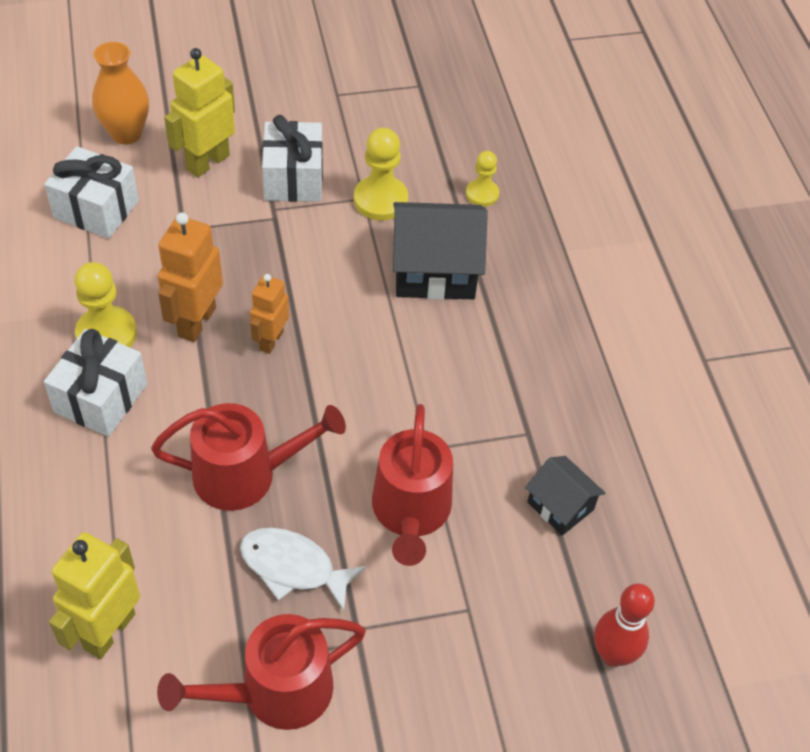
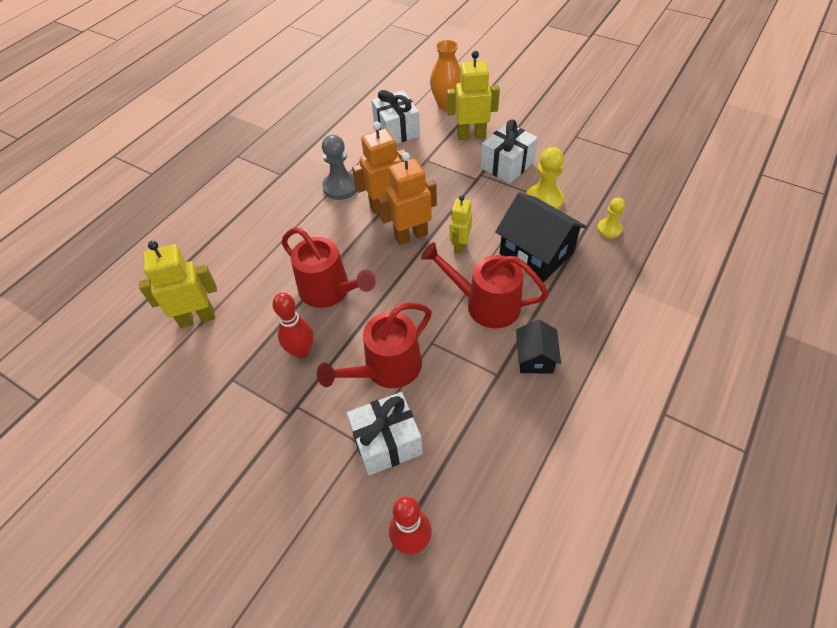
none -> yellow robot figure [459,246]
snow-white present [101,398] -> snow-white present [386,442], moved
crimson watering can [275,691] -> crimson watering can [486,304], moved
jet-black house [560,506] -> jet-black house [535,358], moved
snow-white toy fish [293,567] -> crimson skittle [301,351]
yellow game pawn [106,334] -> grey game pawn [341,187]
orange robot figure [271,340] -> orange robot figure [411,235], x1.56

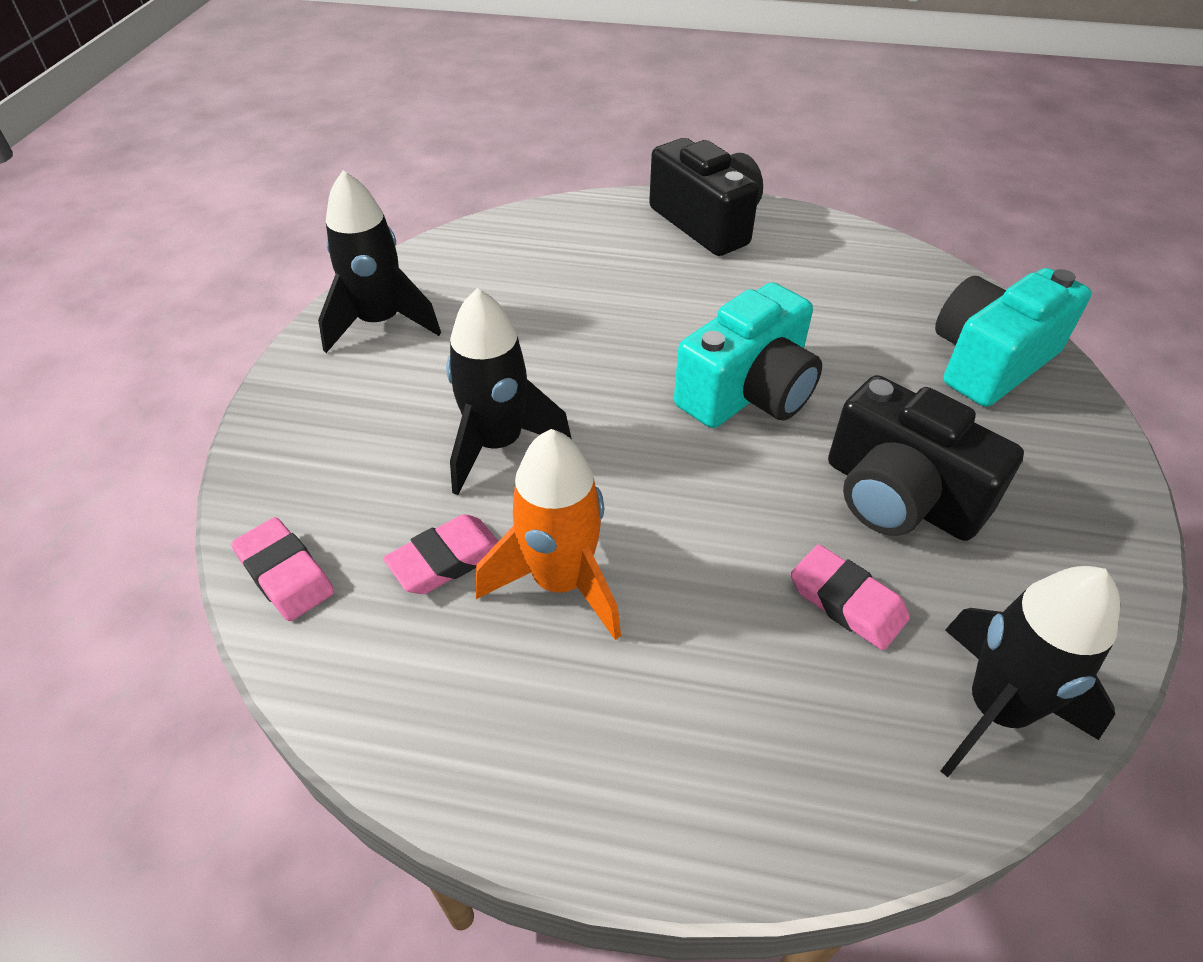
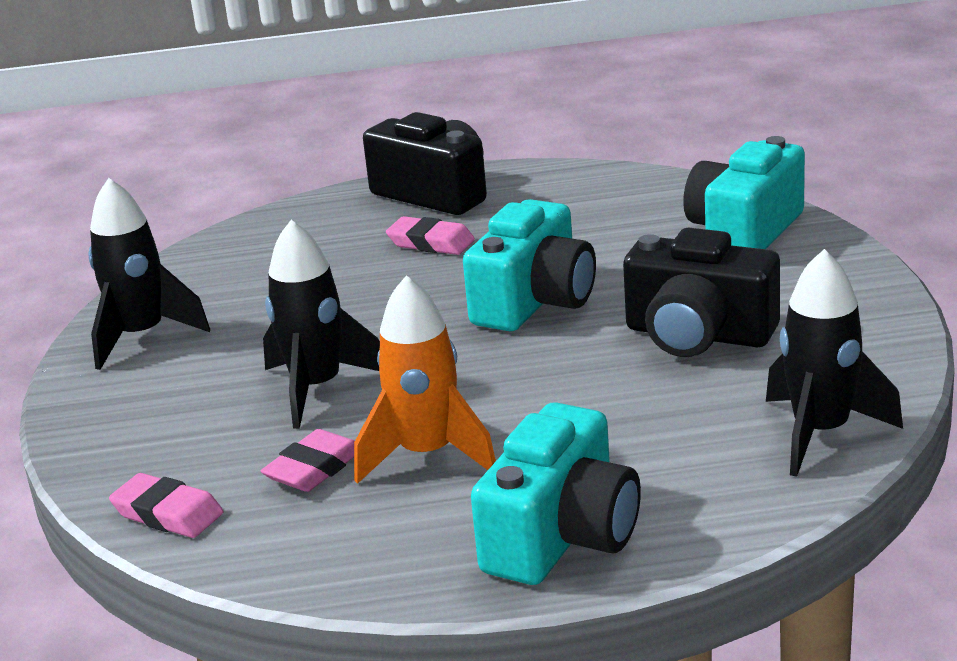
none -> turquoise compact camera [562,537]
rose-pink gum eraser [847,602] -> rose-pink gum eraser [431,243], moved

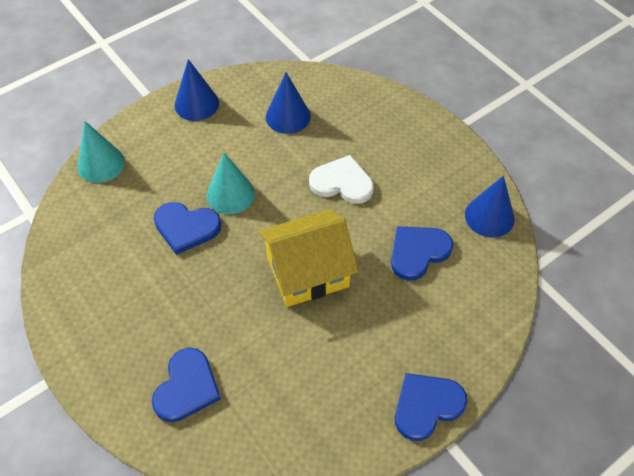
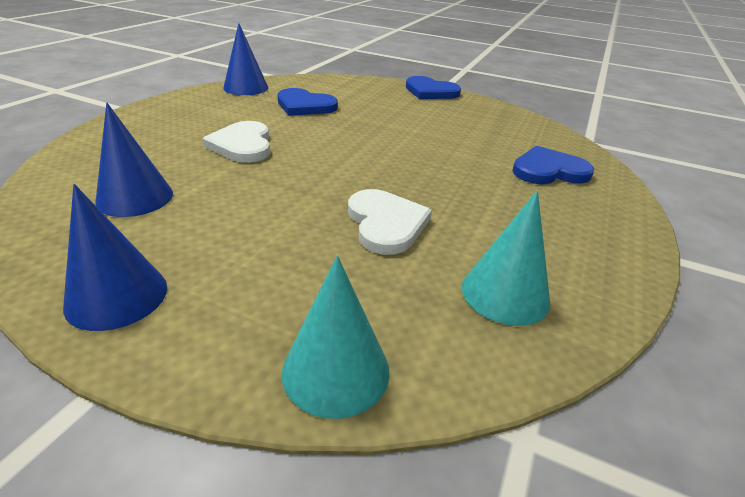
yellow house [308,272] -> none
turquoise cone [230,194] -> turquoise cone [505,293], moved
royal blue heart shape [186,227] -> snow-white heart shape [386,223]

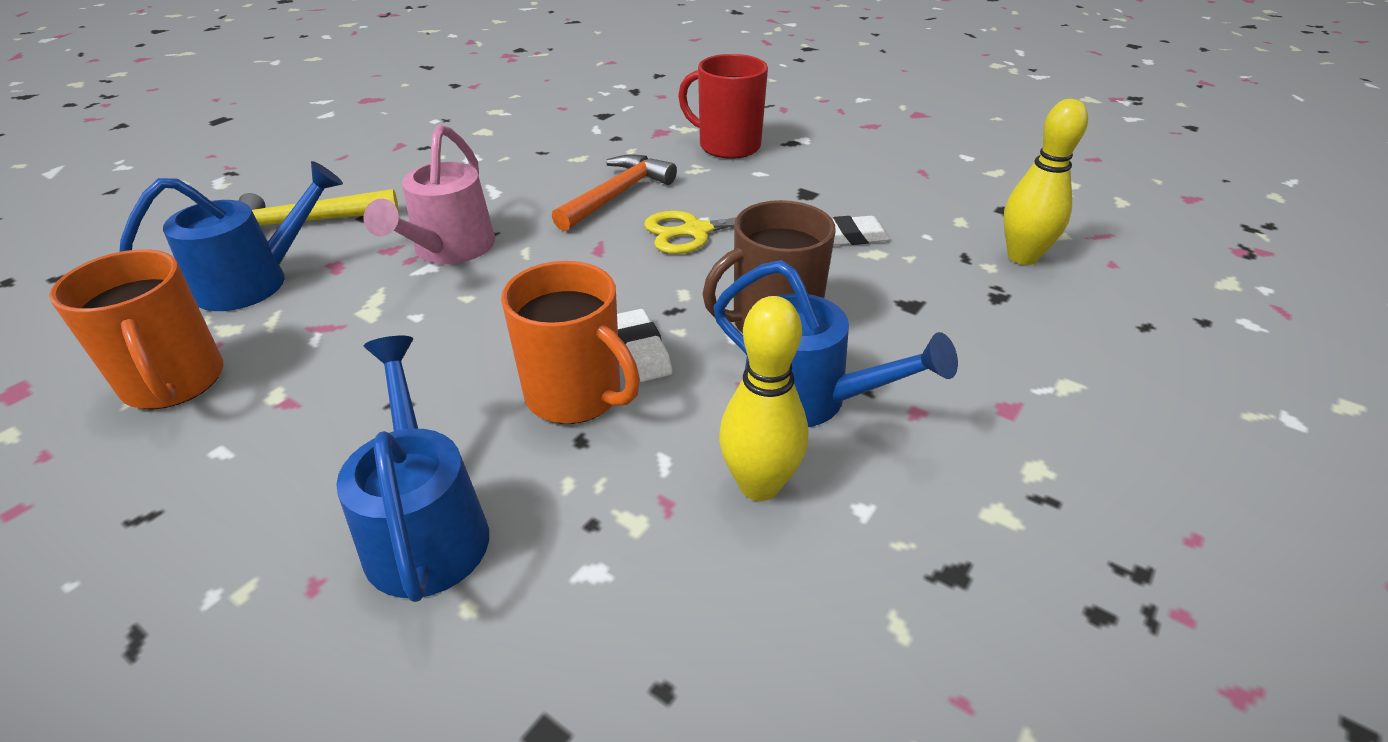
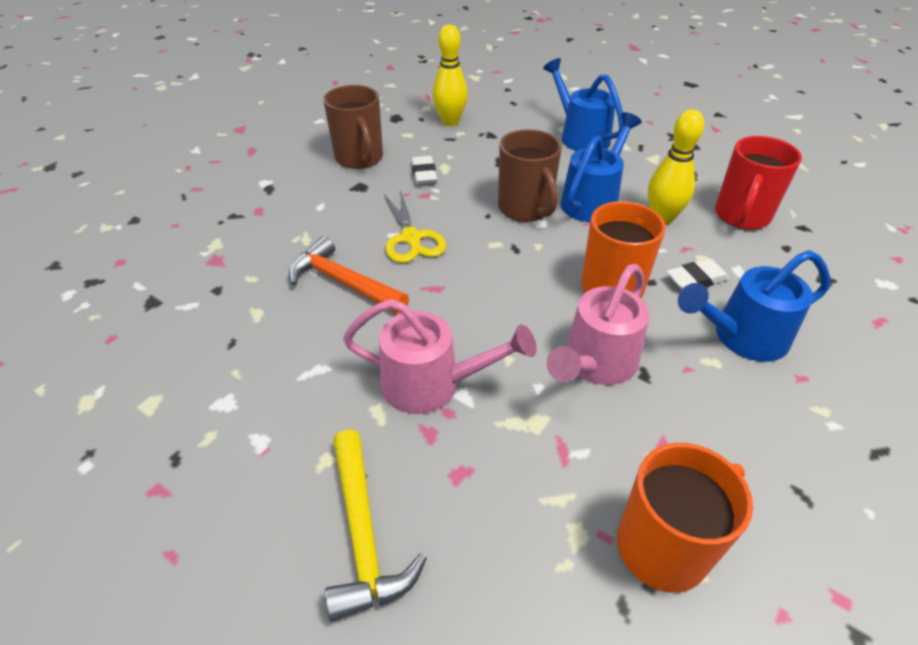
none -> dark brown mug [359,158]
none -> rose-pink watering can [594,364]
royal blue watering can [256,281] -> royal blue watering can [580,136], moved
snow-white gum eraser [641,350] -> snow-white gum eraser [696,279], moved
crimson mug [728,146] -> crimson mug [741,216], moved

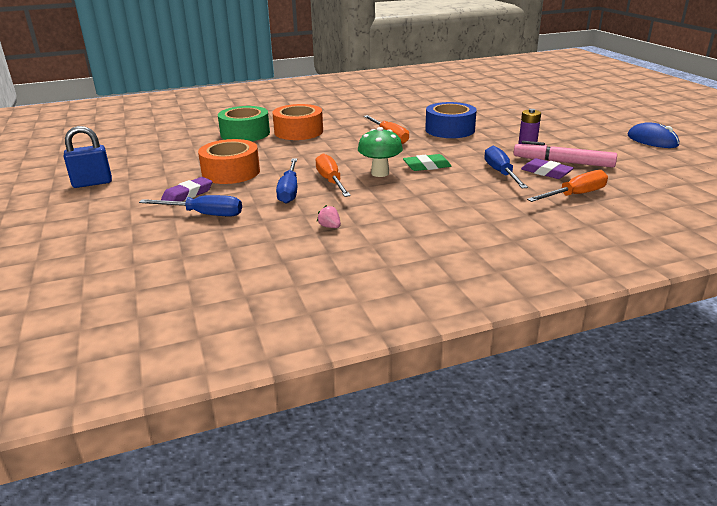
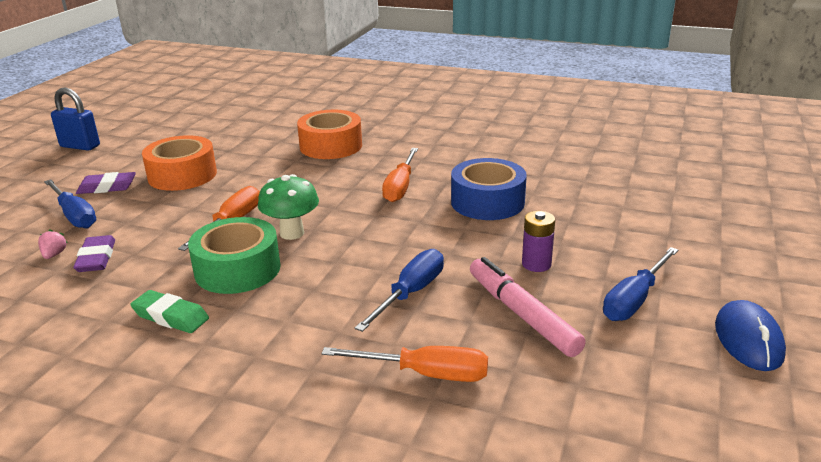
emerald tape [245,133] -> emerald tape [237,269], moved
royal blue hand screwdriver [289,191] -> royal blue hand screwdriver [634,300], moved
rose-pink toy strawberry [330,227] -> rose-pink toy strawberry [54,255], moved
emerald gum eraser [427,166] -> emerald gum eraser [170,316], moved
violet gum eraser [546,172] -> violet gum eraser [96,258], moved

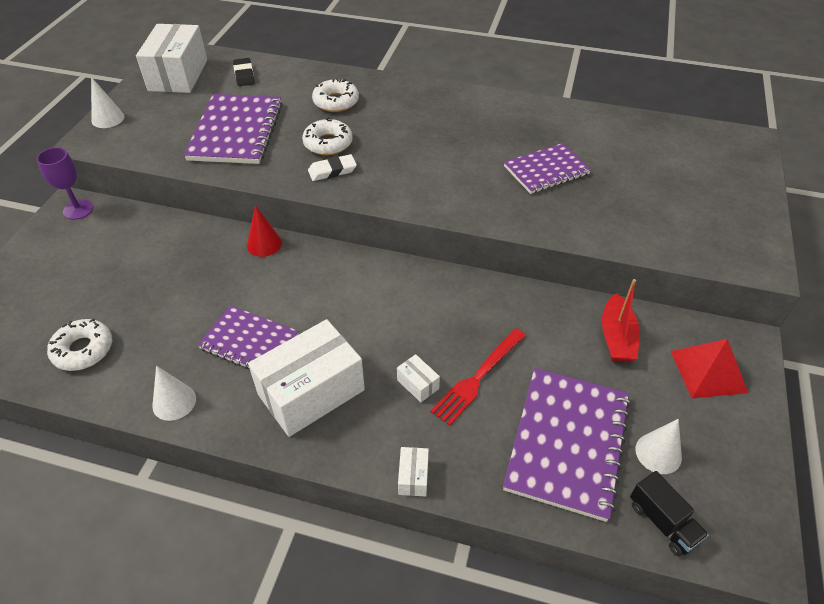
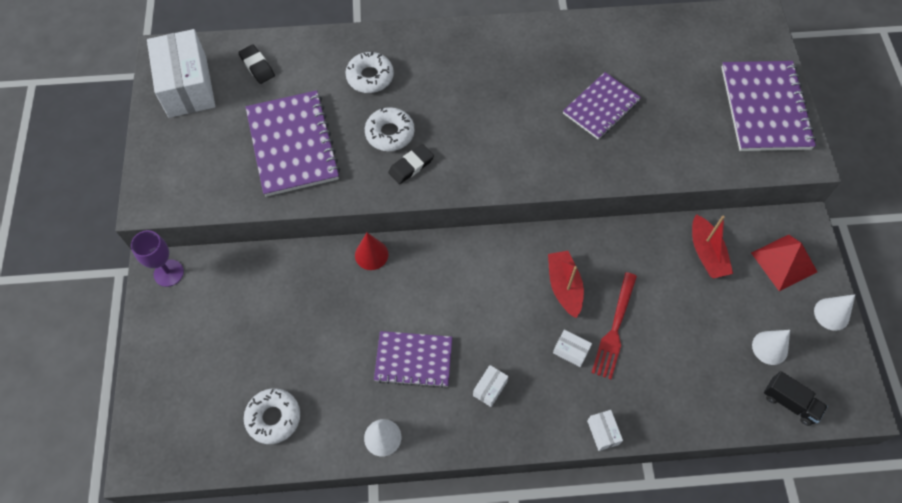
none -> crimson toy boat [564,287]
snow-white cone [108,118] -> snow-white cone [831,314], moved
violet notebook [567,443] -> violet notebook [765,108], moved
snow-white gum eraser [332,171] -> jet-black gum eraser [411,166]
snow-white box [311,392] -> snow-white box [490,388], x0.41

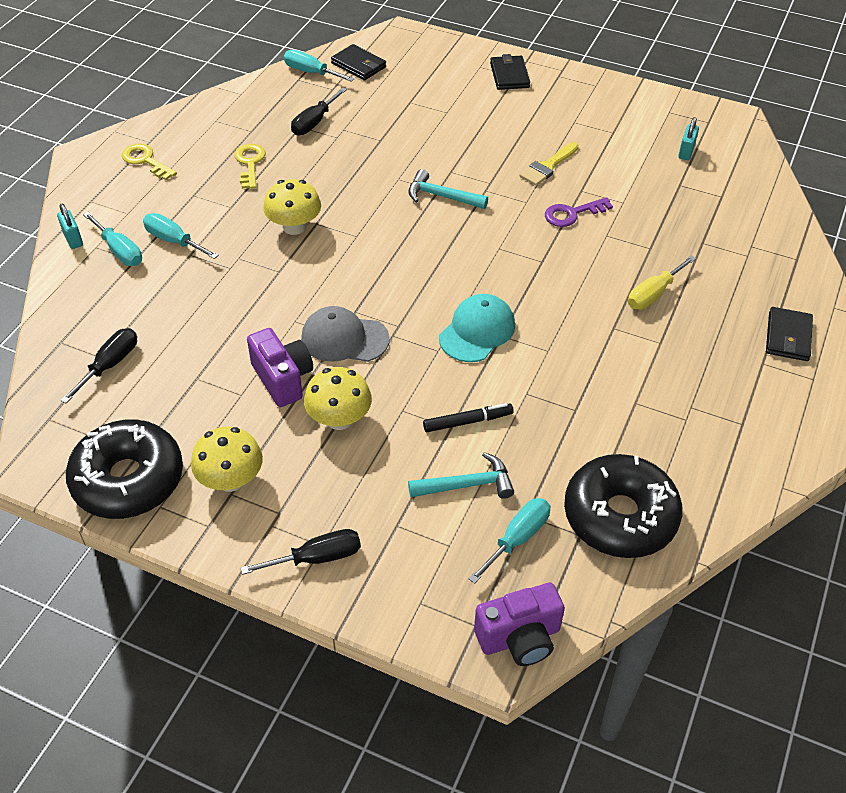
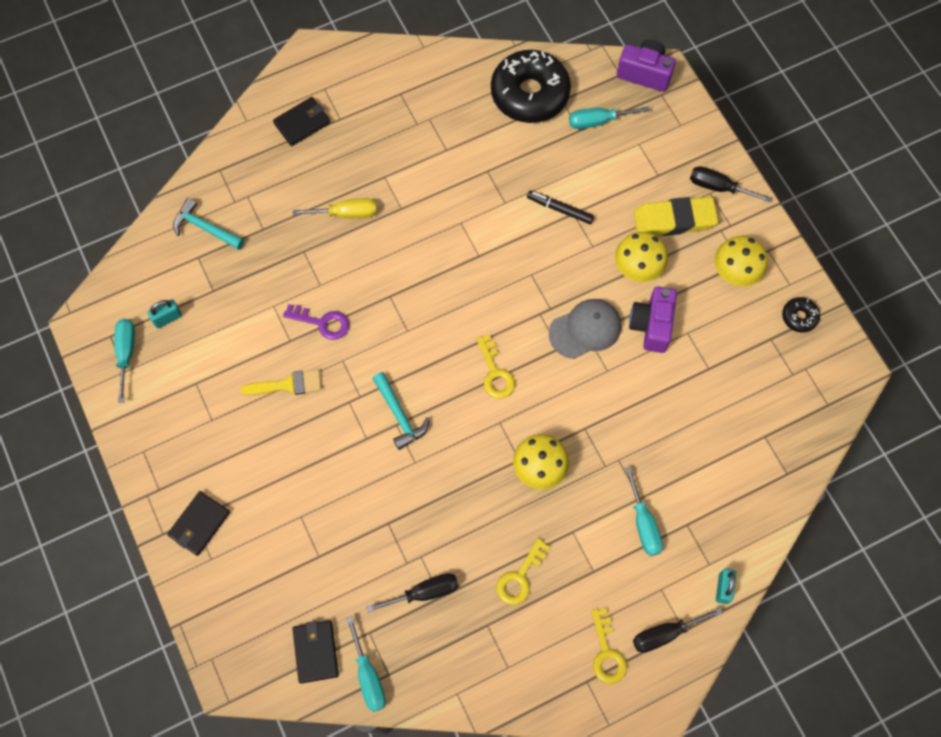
turquoise peaked cap [477,331] -> none
none -> yellow door key [495,373]
none -> yellow gum eraser [674,220]
jet-black hand screwdriver [110,365] -> jet-black hand screwdriver [665,634], moved
turquoise hand screwdriver [119,251] -> turquoise hand screwdriver [126,353], moved
turquoise claw hammer [467,485] -> turquoise claw hammer [205,228], moved
grey peaked cap [344,338] -> grey peaked cap [585,329], 75 degrees counterclockwise
jet-black glazed donut [128,480] -> jet-black glazed donut [799,317], x0.43

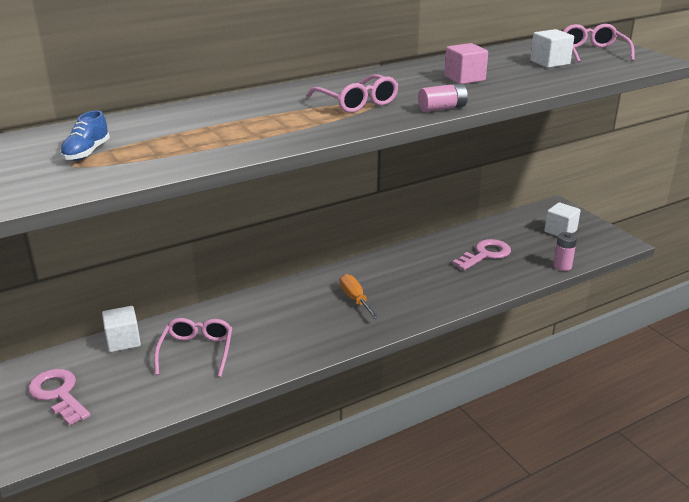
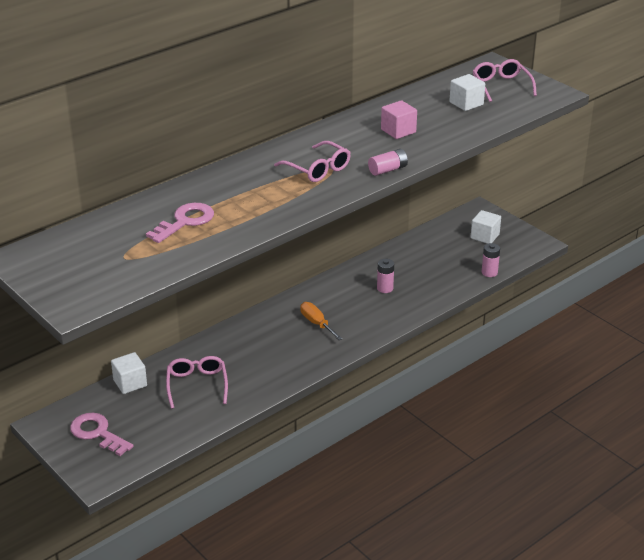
royal blue lace-up shoe [86,153] -> none
none -> rose-pink battery [385,288]
rose-pink door key [485,254] -> rose-pink door key [185,222], moved

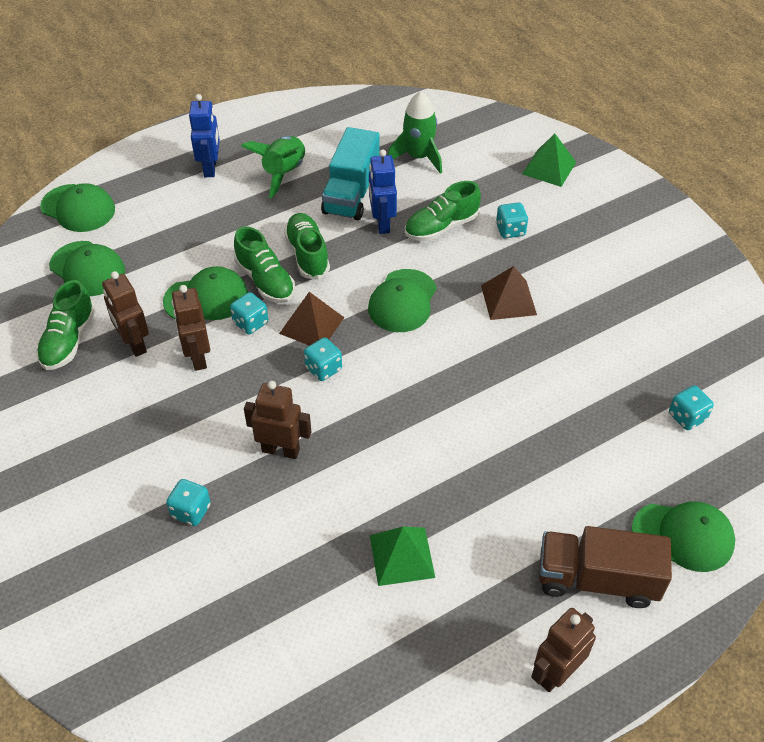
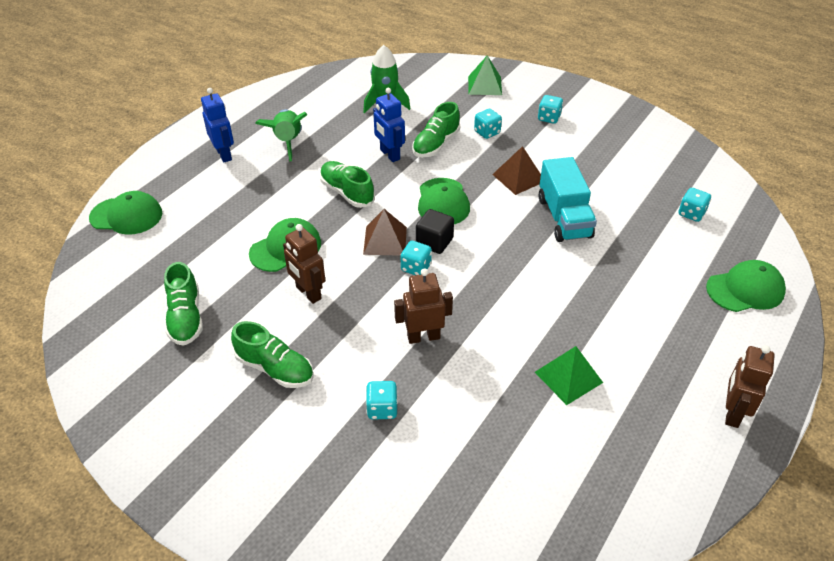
emerald peaked cap [87,269] -> none
dark brown robot figure [134,344] -> none
dark brown toy truck [597,579] -> none
none -> jet-black cube [434,242]
turquoise die [250,323] -> turquoise die [549,118], moved
emerald lace-up shoe [265,280] -> emerald lace-up shoe [275,368], moved
turquoise toy truck [351,193] -> turquoise toy truck [564,217], moved

